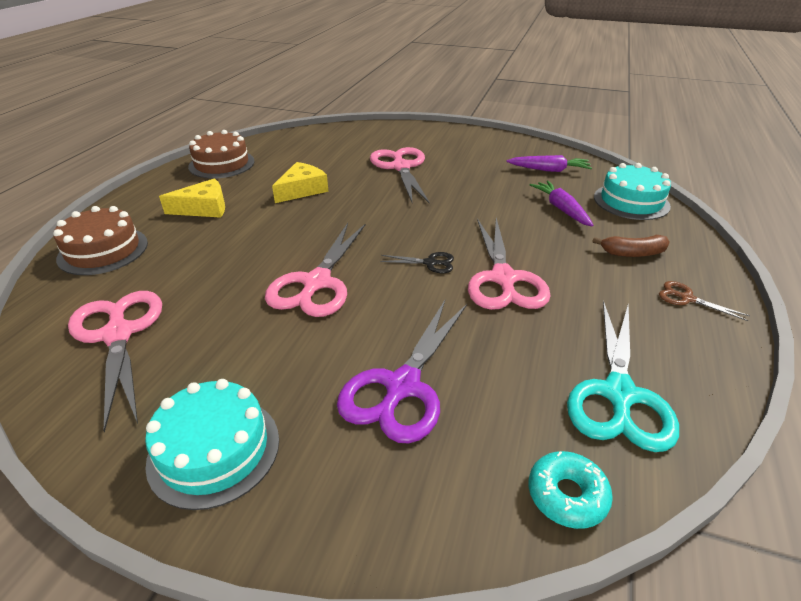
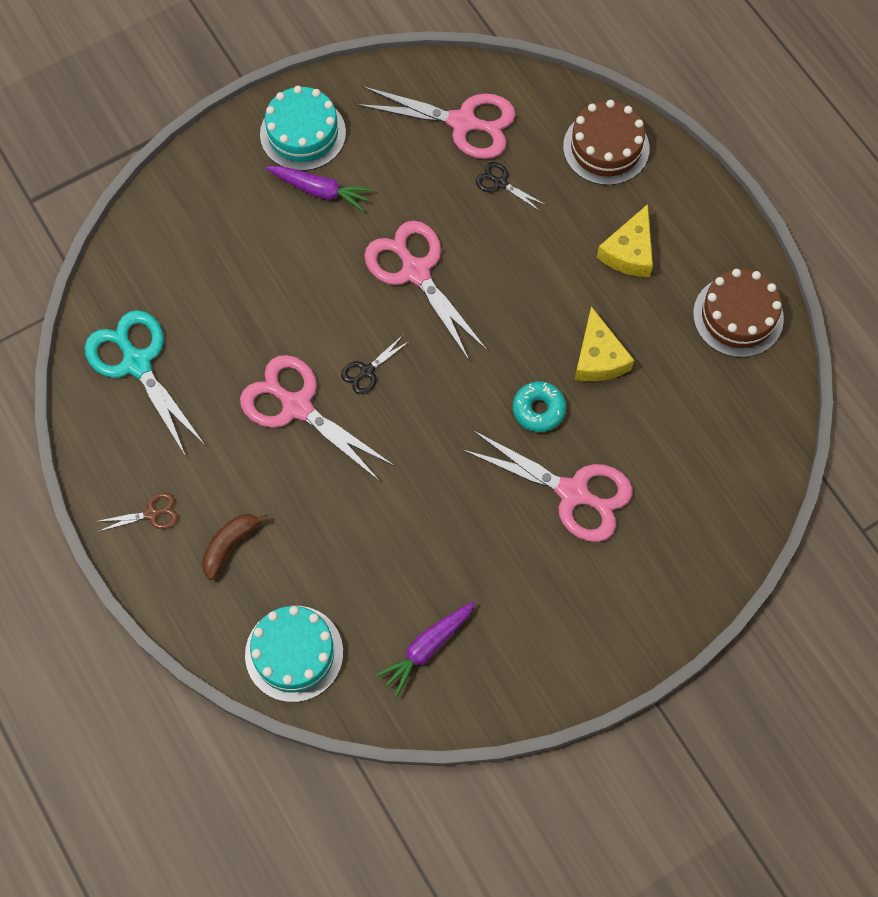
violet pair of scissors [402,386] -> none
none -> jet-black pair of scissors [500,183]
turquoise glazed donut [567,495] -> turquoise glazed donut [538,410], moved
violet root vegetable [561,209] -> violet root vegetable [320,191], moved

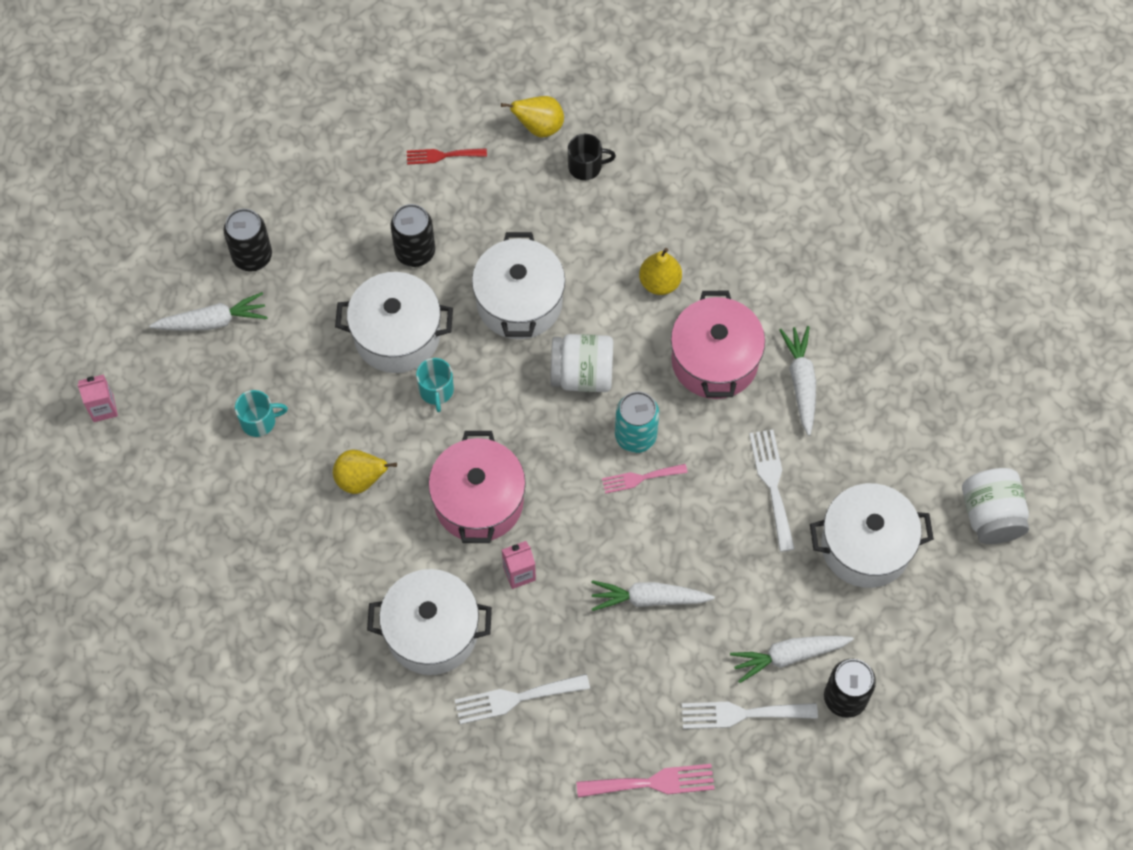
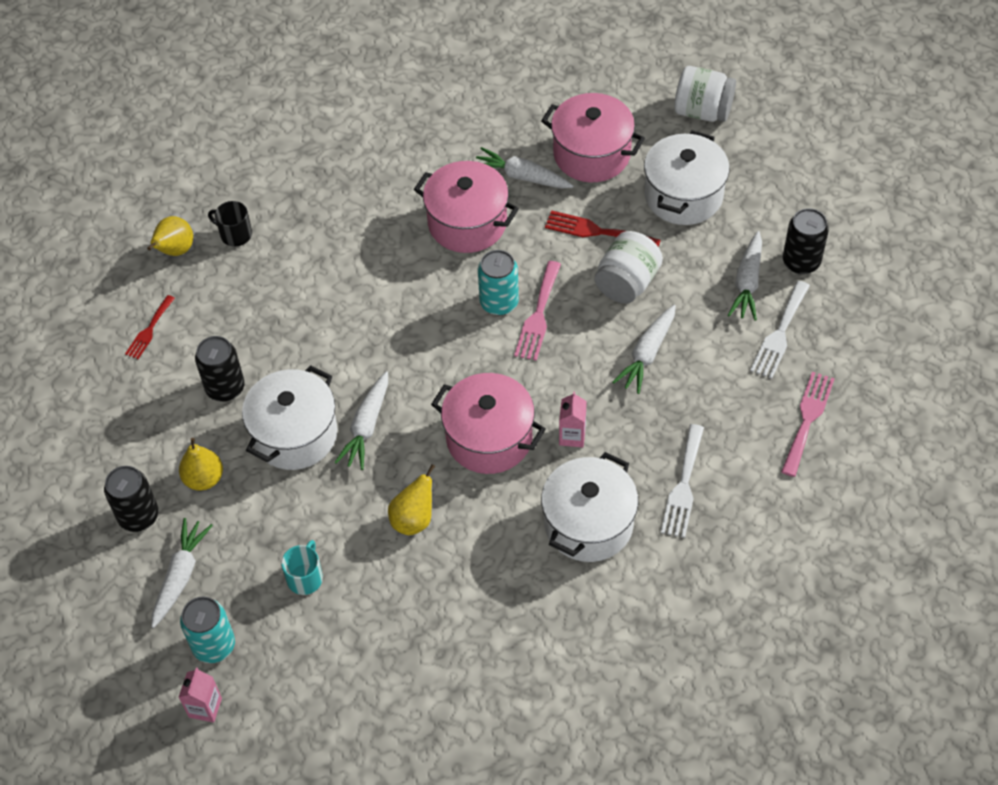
snow-white stockpot [519,302] -> none
none -> turquoise can [214,645]
none -> rose-pink stockpot [592,154]
snow-white preserve jar [582,374] -> snow-white preserve jar [627,283], moved
yellow toy pear [659,282] -> yellow toy pear [204,479], moved
turquoise mug [436,390] -> snow-white root vegetable [366,426]
snow-white fork [772,484] -> crimson fork [597,231]
jet-black mug [586,166] -> jet-black mug [235,234], 90 degrees counterclockwise
rose-pink fork [640,478] -> rose-pink fork [538,315], x1.52

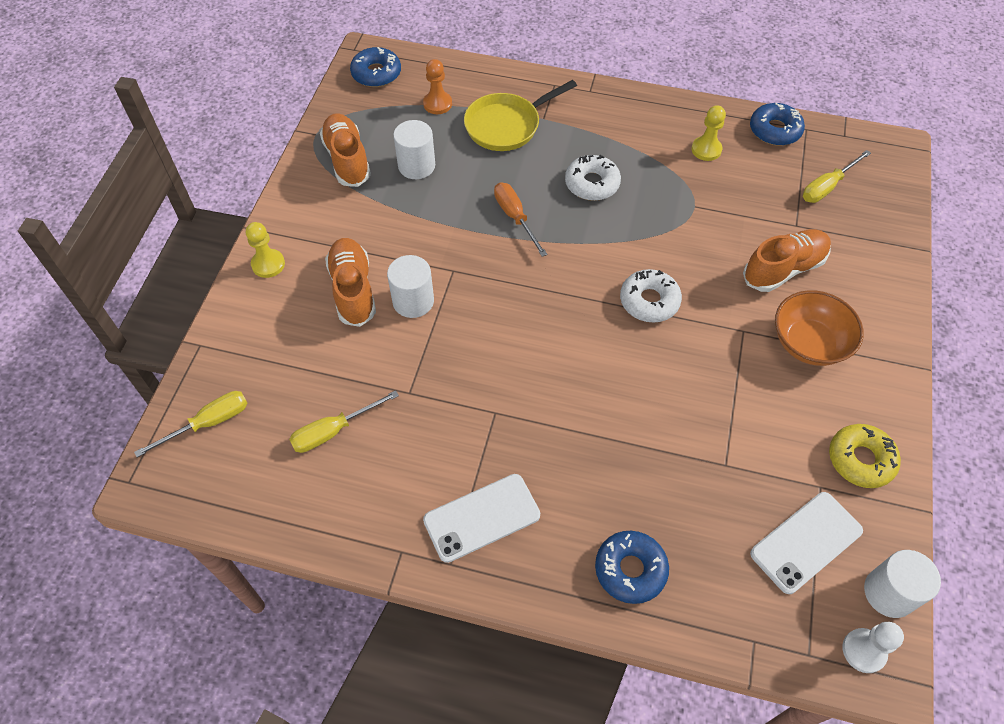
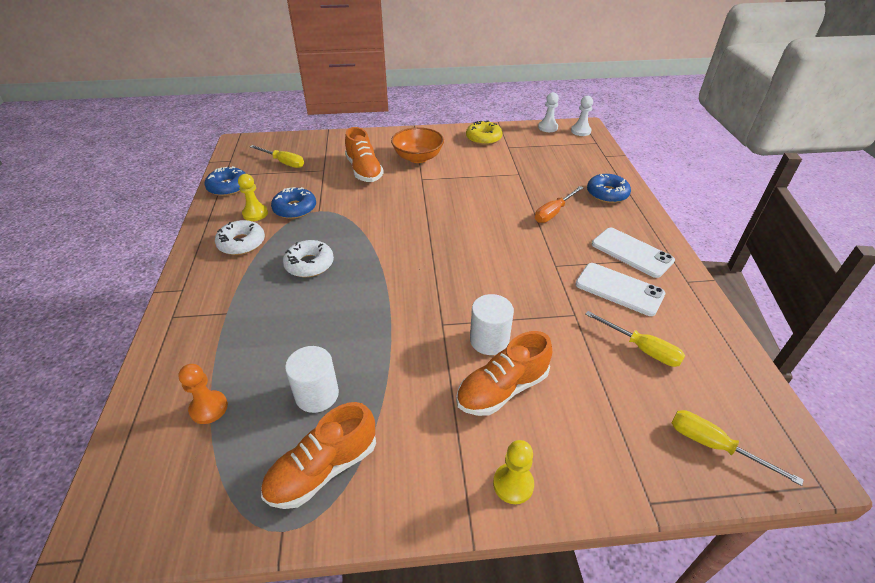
yellow frying pan [506,125] -> none
royal blue glazed donut [376,73] -> royal blue glazed donut [295,209], moved
orange hand screwdriver [515,217] -> orange hand screwdriver [553,212], moved
snow-white glazed donut [649,301] -> snow-white glazed donut [241,243], moved
snow-white mobile phone [806,542] -> snow-white mobile phone [619,289], moved
snow-white solid cylinder [889,593] -> snow-white game pawn [547,127]
orange lace-up shoe [783,269] -> orange lace-up shoe [364,170], 150 degrees counterclockwise

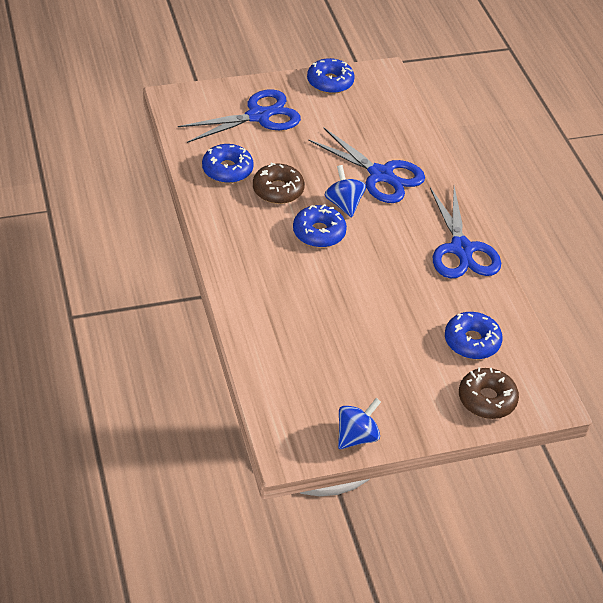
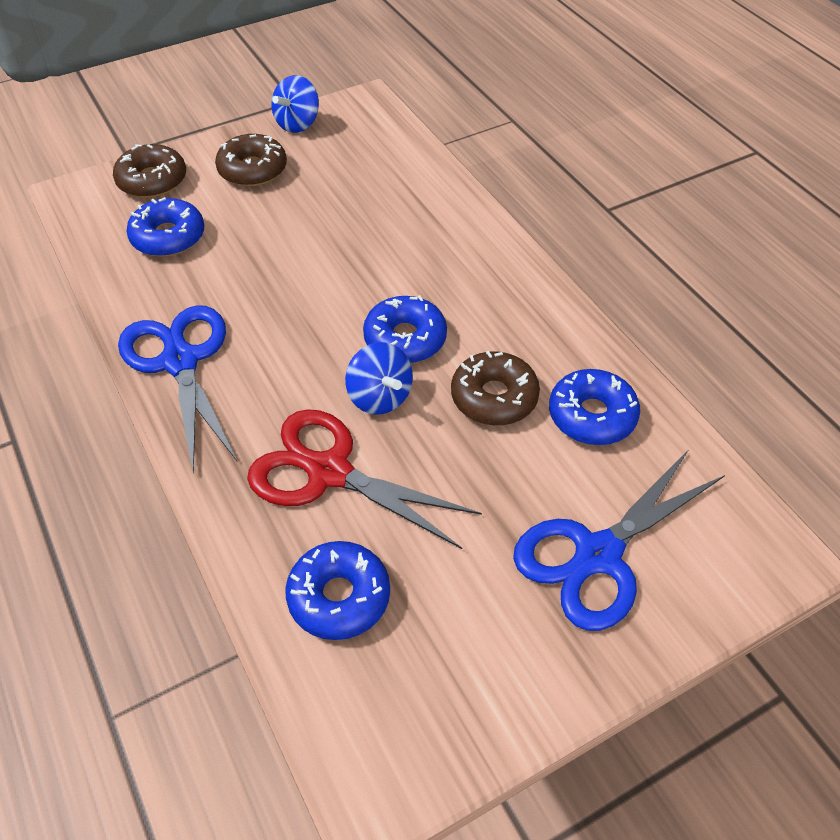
none -> dark brown glazed donut [252,170]
royal blue glazed donut [330,82] -> royal blue glazed donut [339,597], moved
royal blue pair of scissors [381,175] -> crimson pair of scissors [328,472]

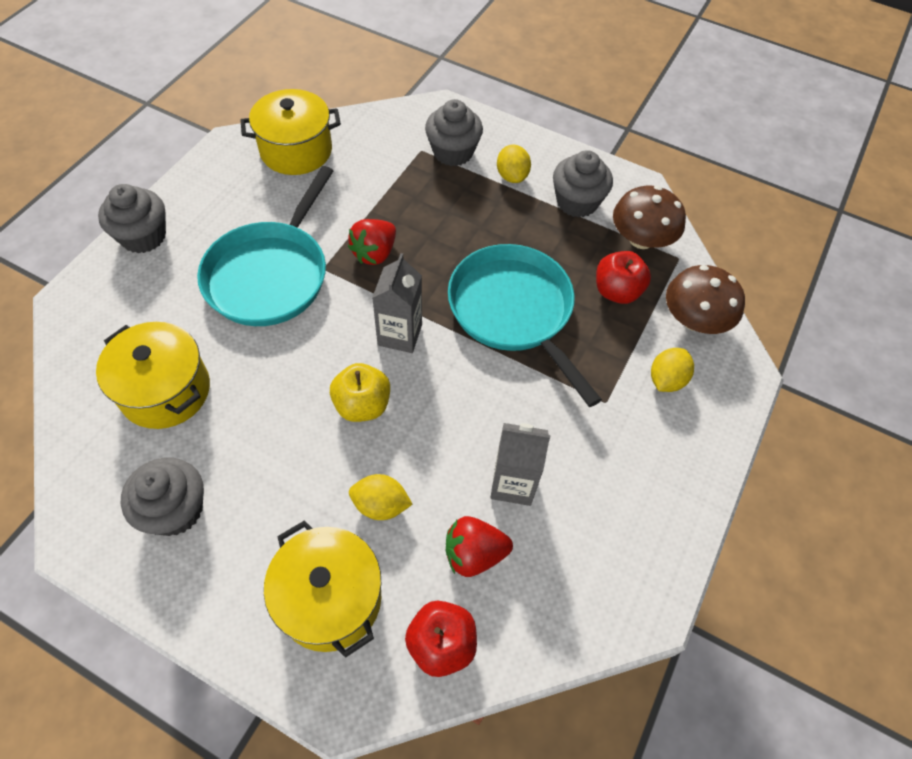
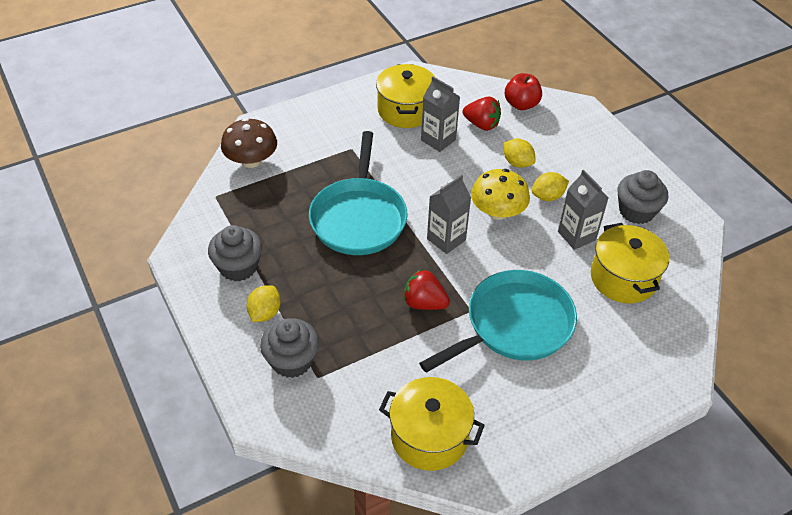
grey cupcake [143,236] -> none
crimson apple fruit [617,291] -> none
dark brown toadstool [641,239] -> none
none -> grey carton [576,236]
yellow stockpot [330,598] -> yellow stockpot [405,110], moved
yellow citrus fruit [666,380] -> yellow citrus fruit [547,196], moved
yellow apple fruit [362,405] -> yellow toadstool [497,212]
crimson toy strawberry [374,253] -> crimson toy strawberry [424,303], 135 degrees counterclockwise

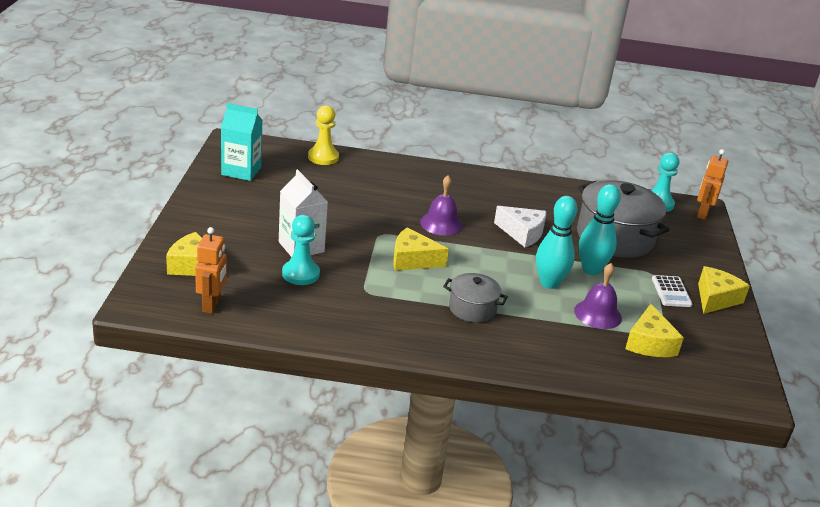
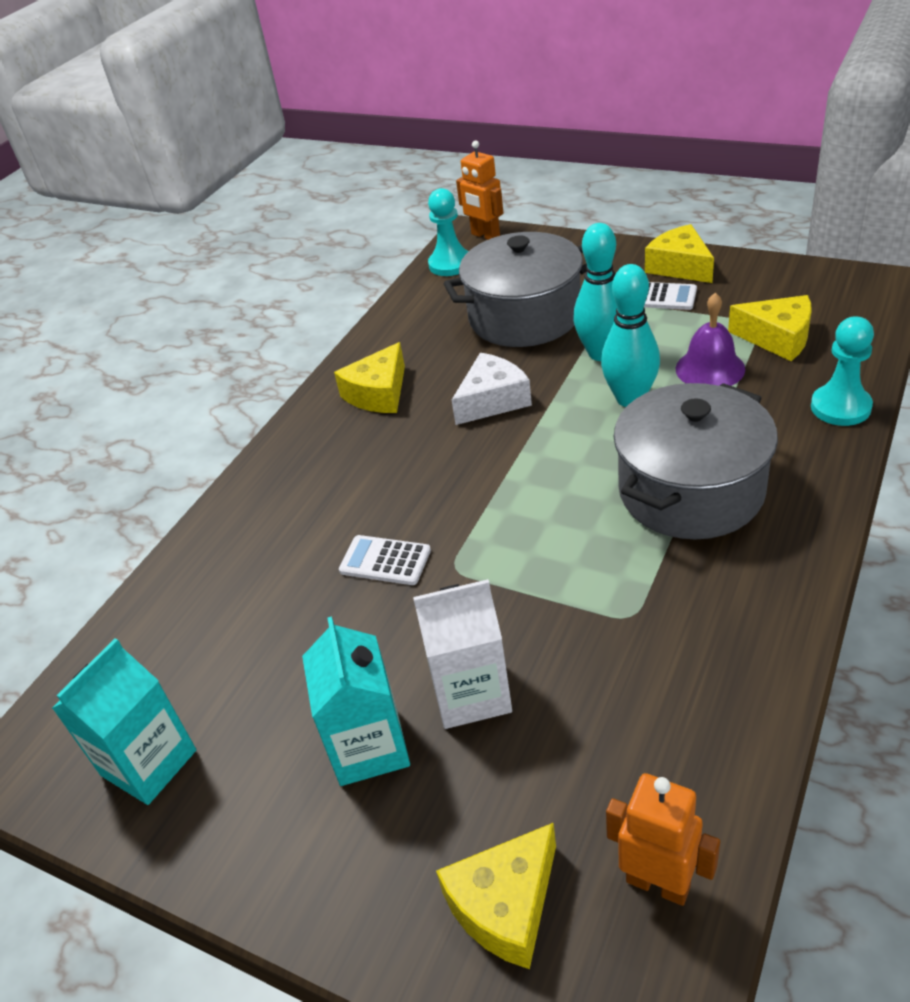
yellow game pawn [323,157] -> none
violet bell [441,223] -> none
none -> turquoise carton [369,746]
none -> snow-white adding machine [385,561]
turquoise game pawn [300,274] -> turquoise game pawn [840,407], moved
yellow cheese wedge [413,260] -> yellow cheese wedge [378,393], moved
grey stockpot [472,308] -> grey stockpot [691,491], x1.86

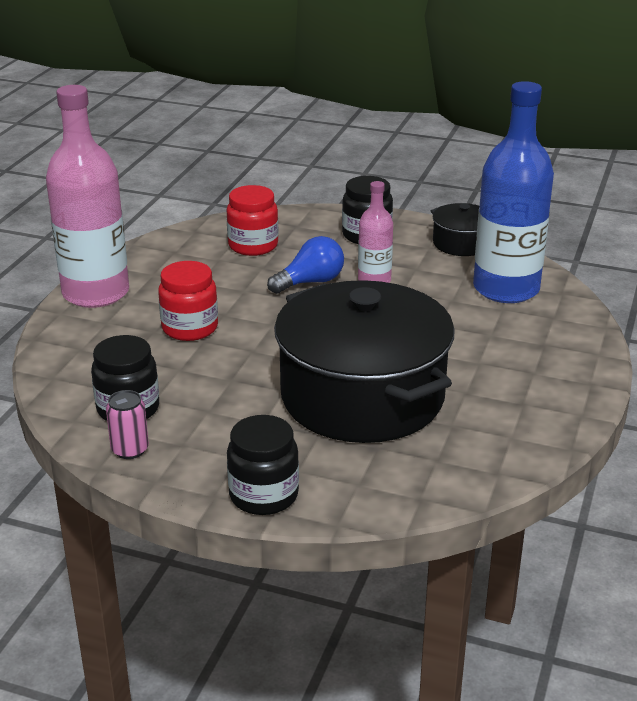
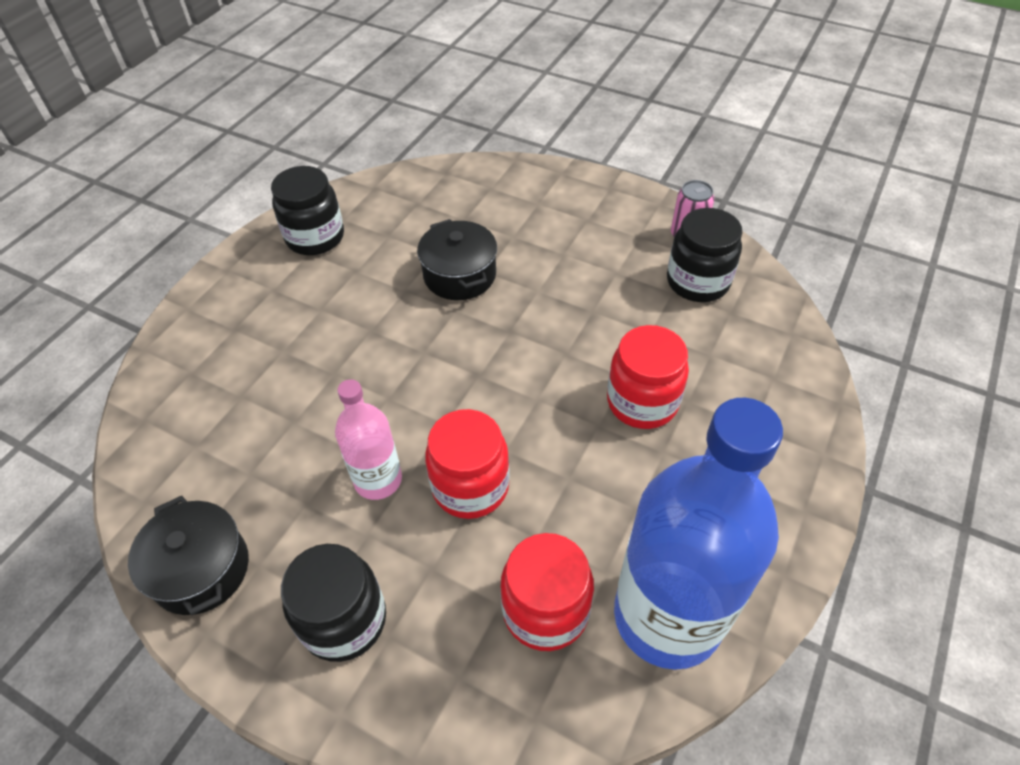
rose-pink flask [96,293] -> none
jet-black preserve jar [263,495] -> jet-black preserve jar [315,237], moved
royal blue flask [506,289] -> royal blue flask [667,616], moved
royal blue bulb [310,282] -> crimson preserve jar [470,486]
jet-black stockpot [362,396] -> jet-black stockpot [459,275], x0.44

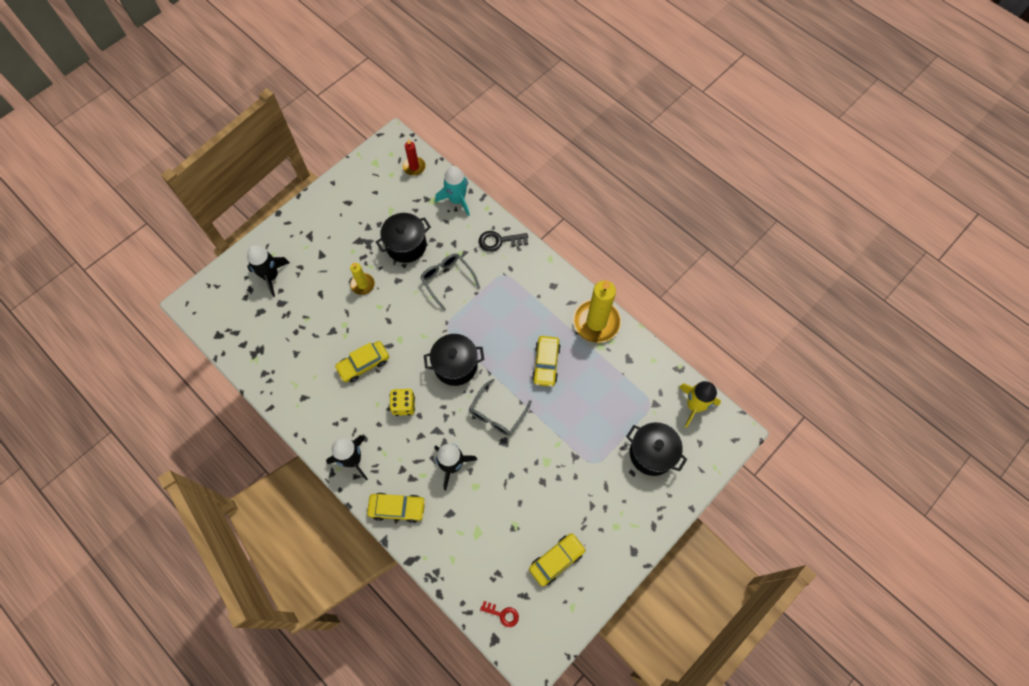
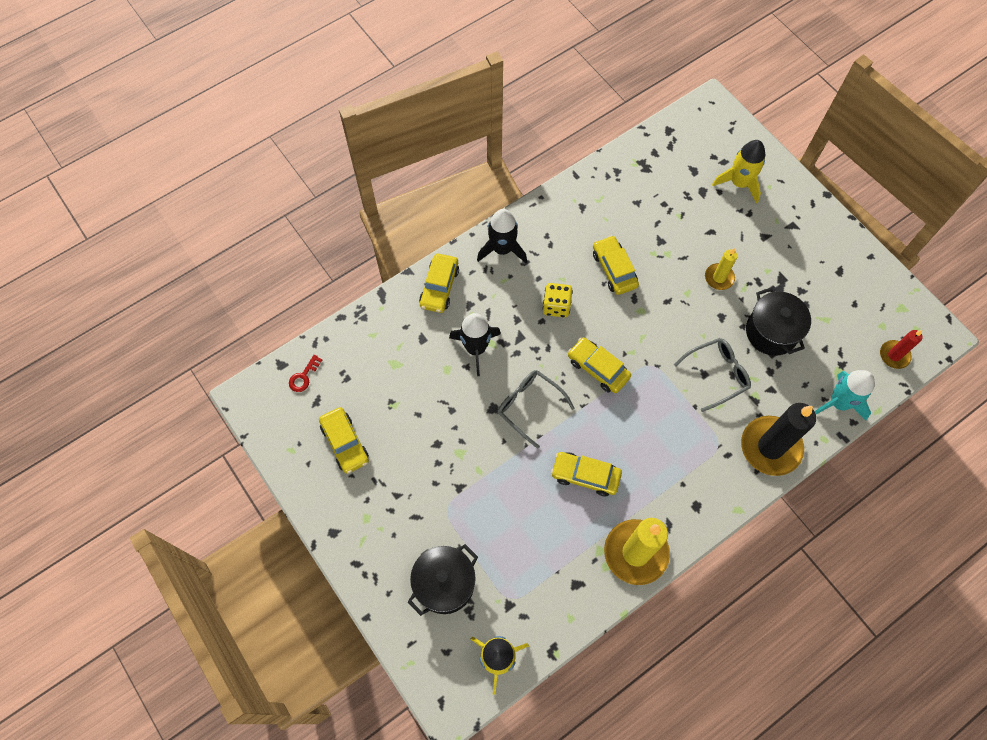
jet-black stockpot [455,365] -> yellow toy car [598,368]
jet-black door key [499,241] -> jet-black candle [770,447]
jet-black rocket [271,276] -> yellow rocket [739,183]

